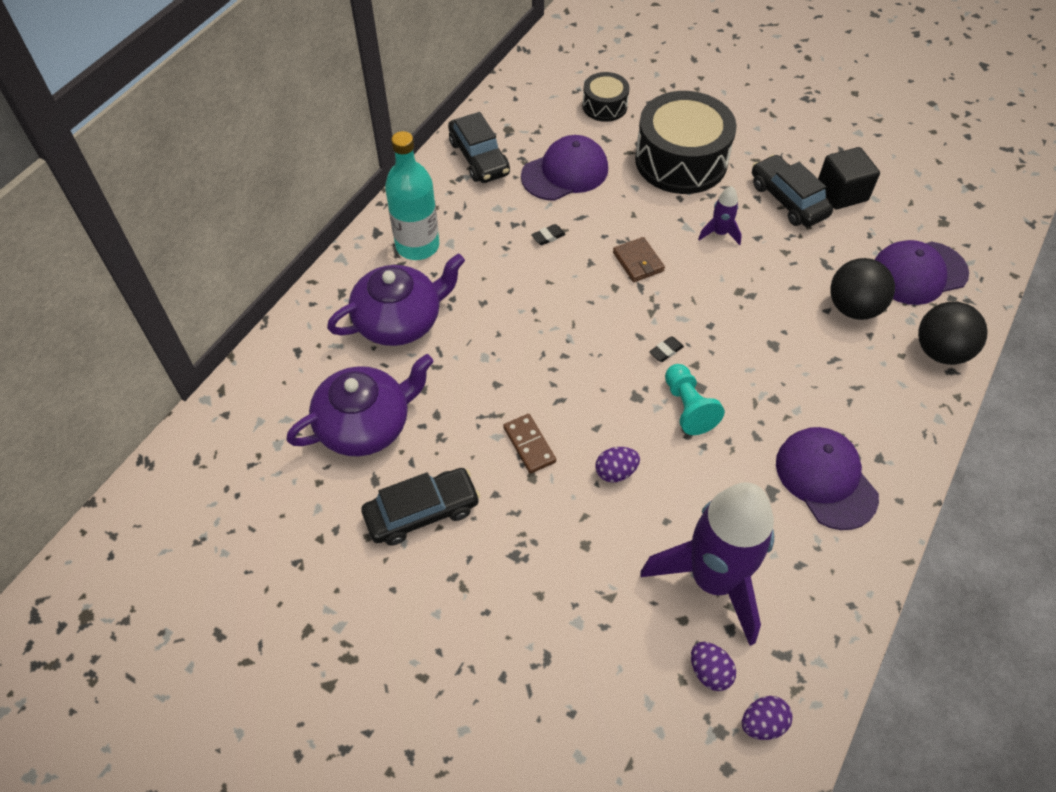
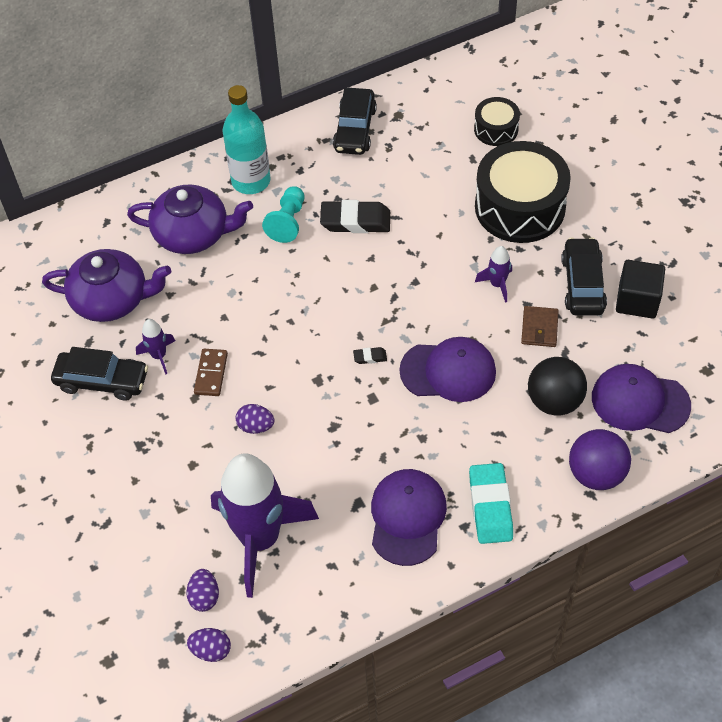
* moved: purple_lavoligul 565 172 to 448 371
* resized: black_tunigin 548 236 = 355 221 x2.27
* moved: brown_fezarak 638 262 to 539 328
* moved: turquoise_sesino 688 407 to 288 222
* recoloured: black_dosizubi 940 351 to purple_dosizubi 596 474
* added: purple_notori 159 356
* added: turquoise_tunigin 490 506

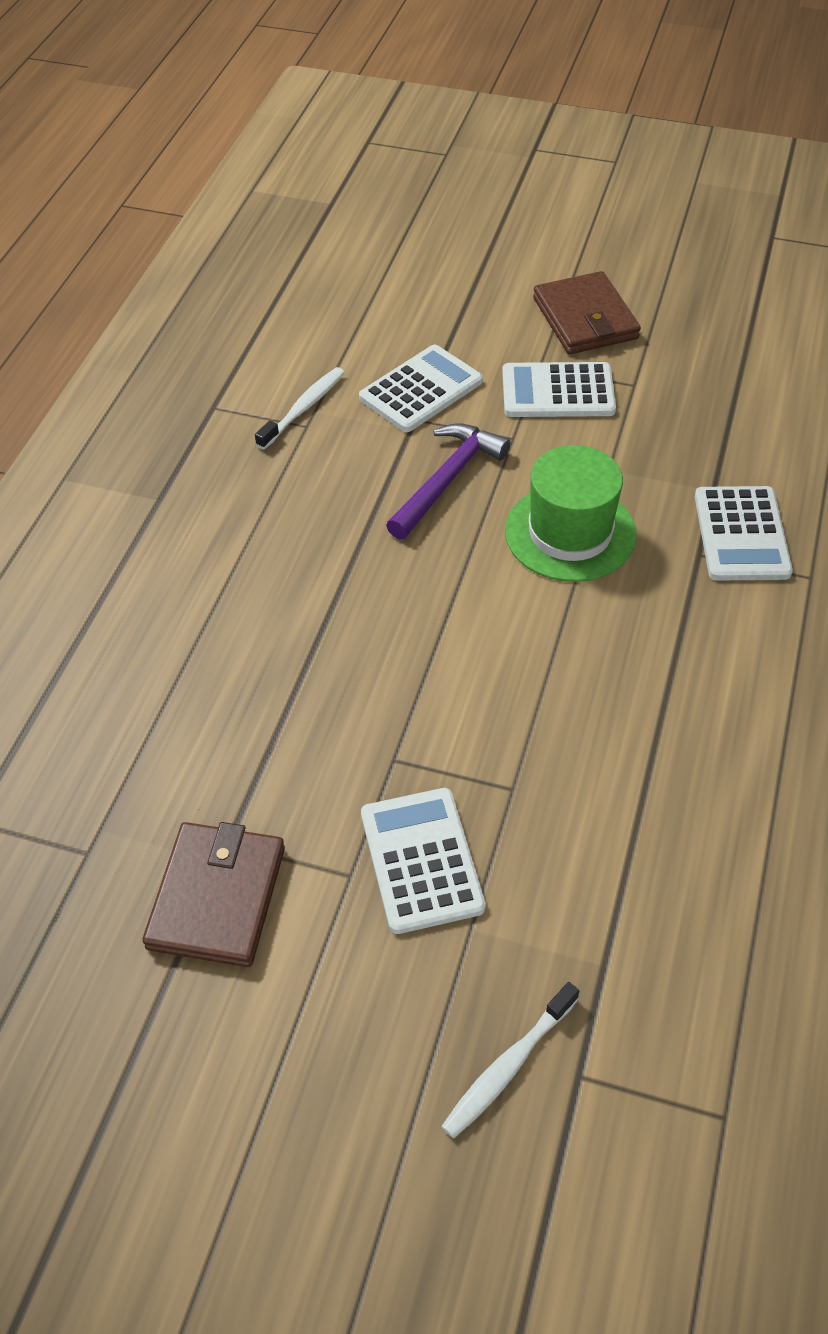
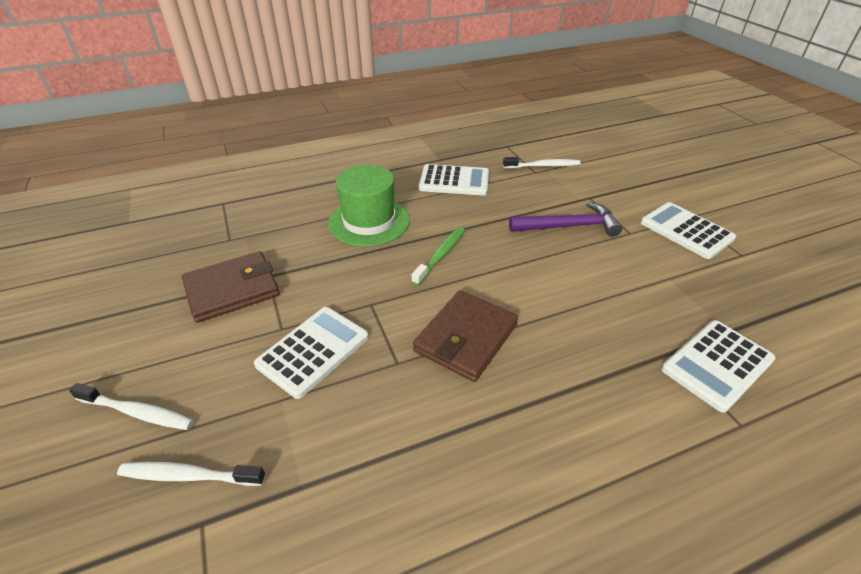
* moved: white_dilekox 421 390 to 454 181
* moved: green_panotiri 570 532 to 369 221
* moved: brown_fezarak 585 318 to 466 338
* added: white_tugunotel 137 412
* added: green_tugunotel 441 255

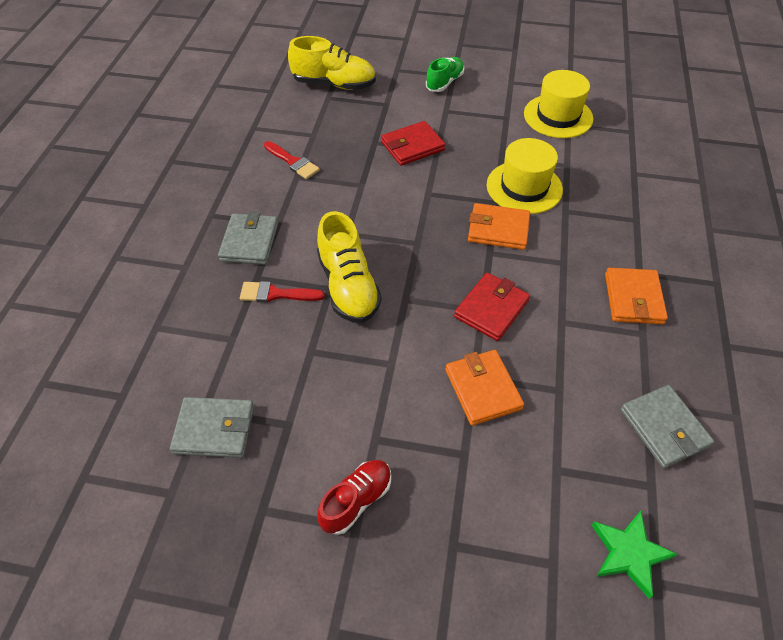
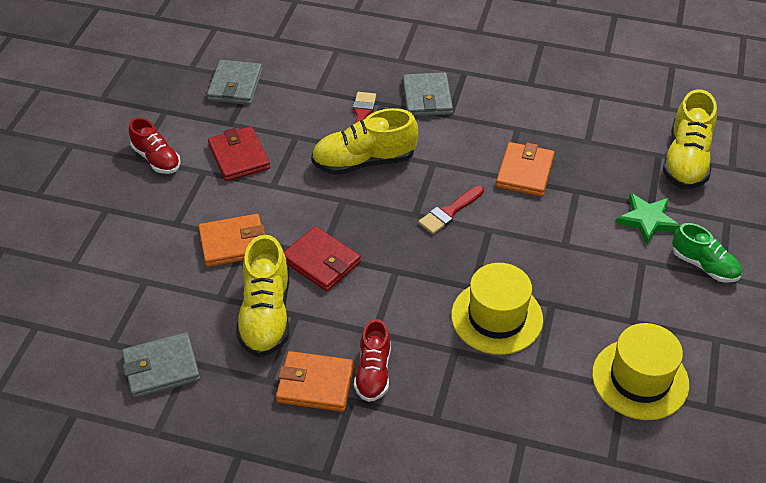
* turned: grey_fezarak 249 242 = 427 98 75 degrees clockwise
* moved: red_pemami 293 162 to 449 212
* moved: red_fezarak 412 146 to 239 157
* moved: orange_fezarak 498 229 to 524 172
* moved: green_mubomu 629 553 to 647 220
* added: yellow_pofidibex 266 315
* added: red_pofidibex 373 372

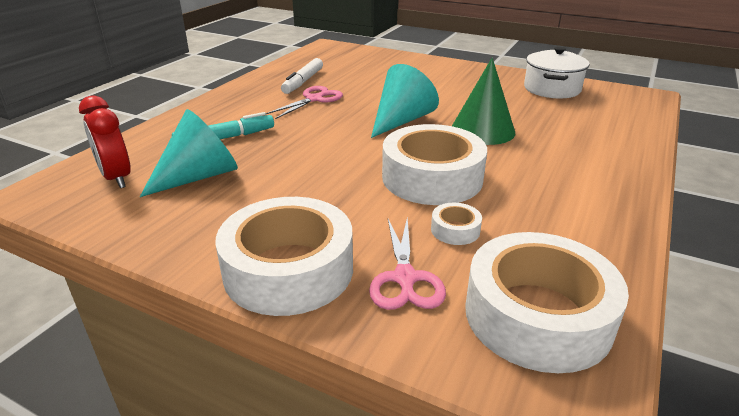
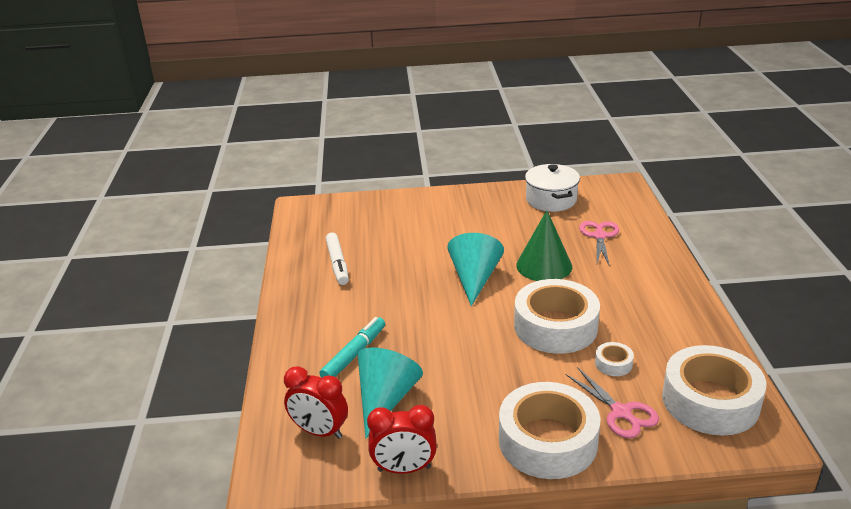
* moved: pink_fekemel 314 99 to 599 236
* added: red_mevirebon 404 469

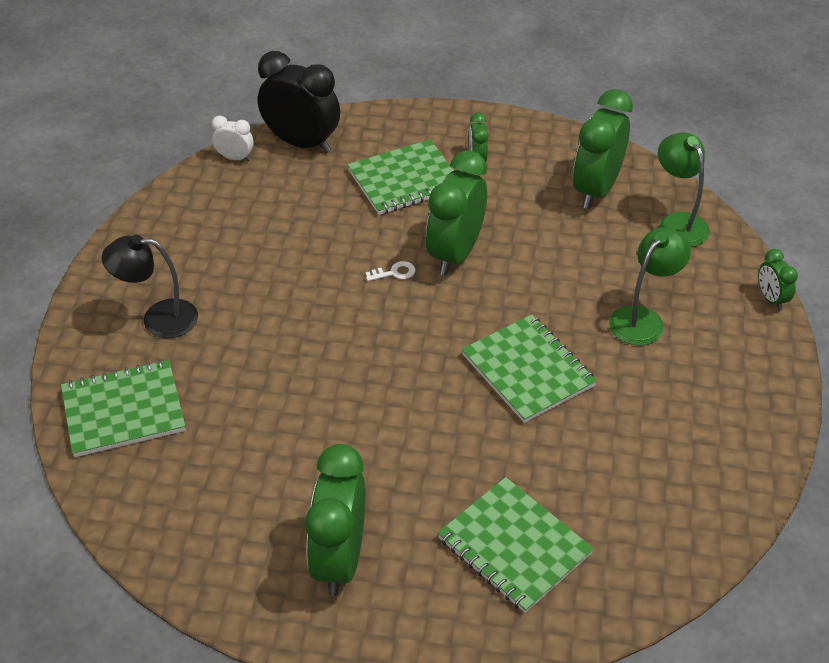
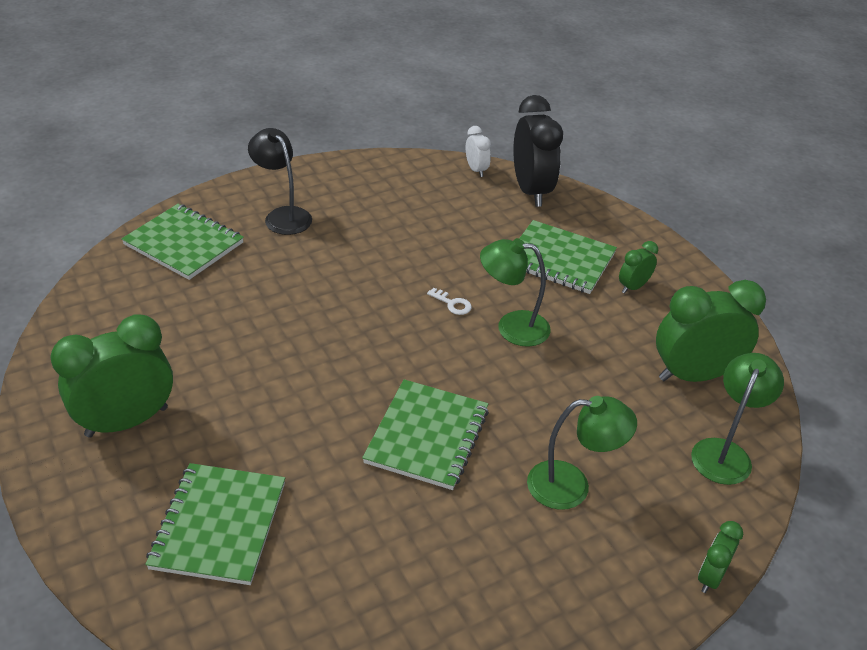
* replaced: green_mevirebon 455 254 to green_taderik 512 327

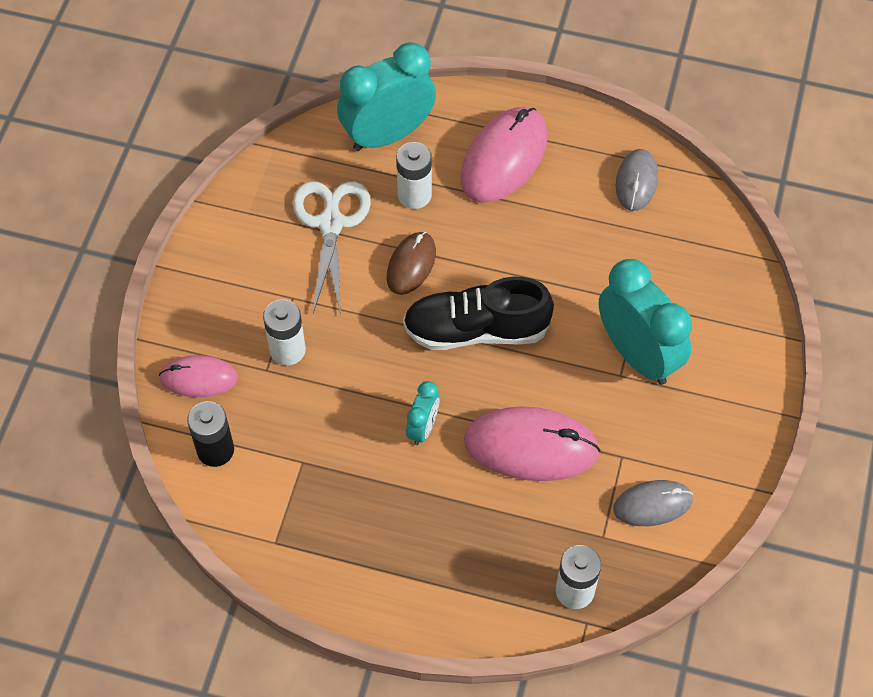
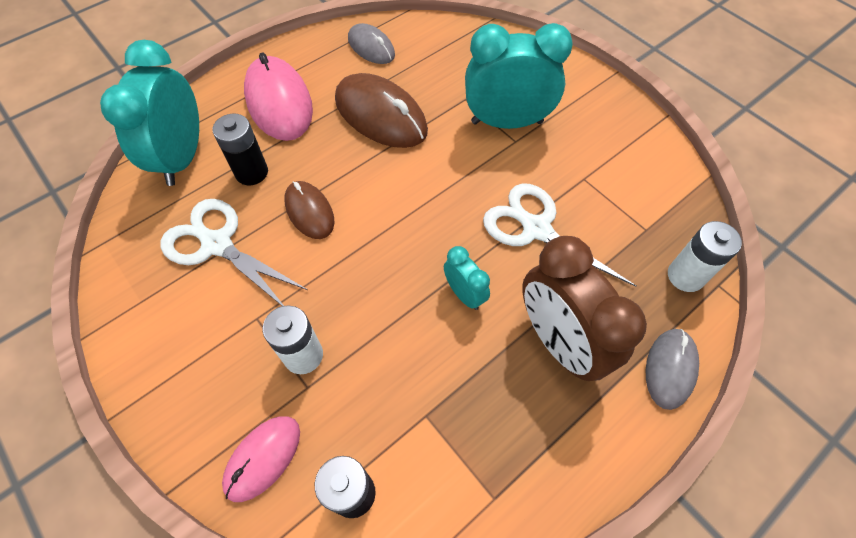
* recoloured: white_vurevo 414 195 to black_vurevo 251 172
* removed: black_pofidibex 476 330
* replaced: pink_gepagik 531 447 to white_fekemel 536 229
* moved: grey_gepagik 652 504 to 670 369
* added: brown_gepagik 380 115
* added: brown_mevirebon 559 342

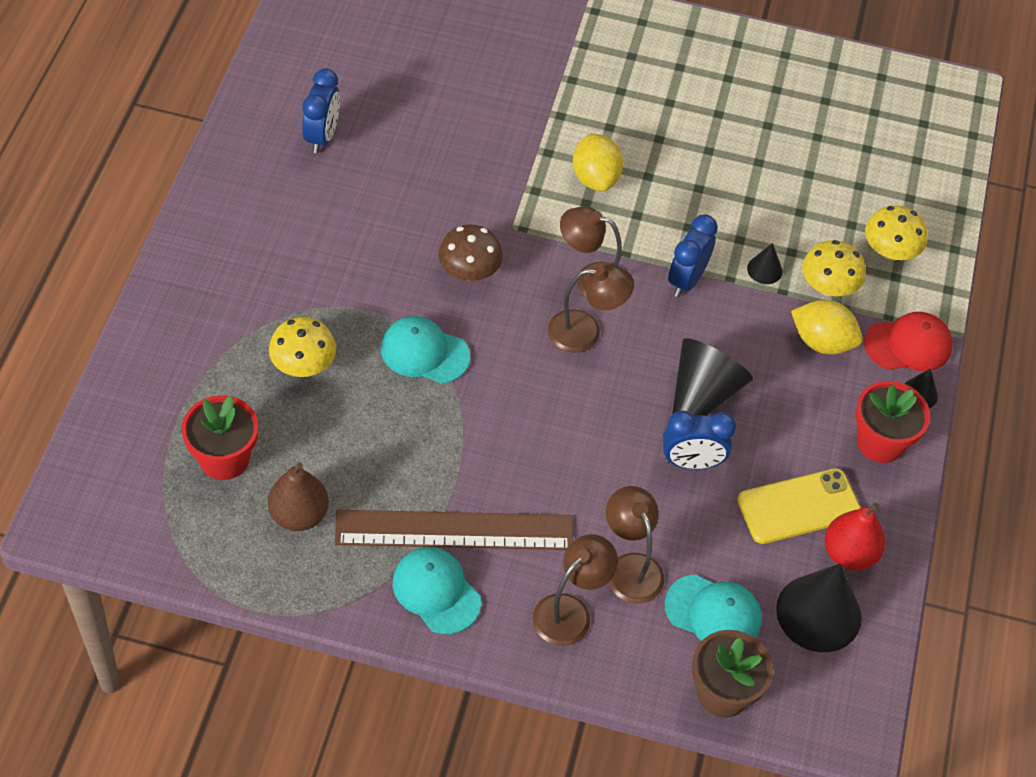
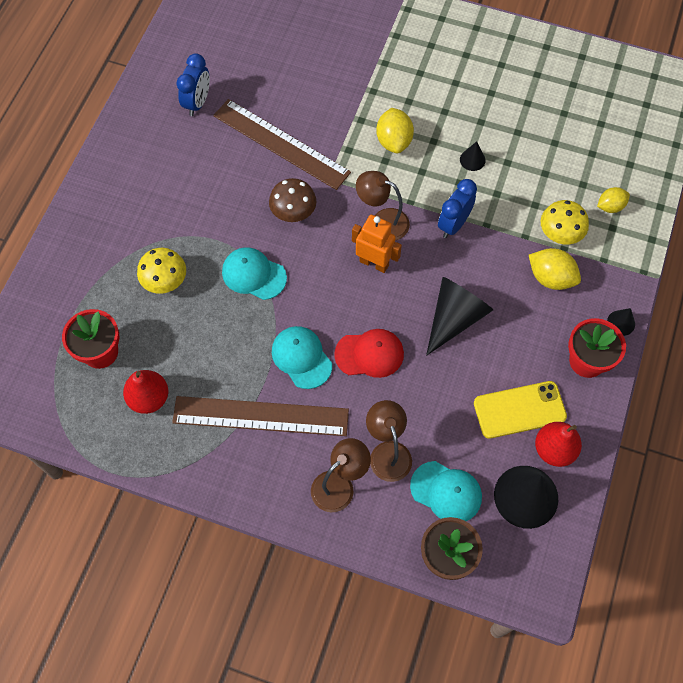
* recoloured: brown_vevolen 299 515 to red_vevolen 149 398
* moved: turquoise_lavoligul 436 591 to 301 357
* replaced: brown_taderik 585 332 to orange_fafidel 374 263
* removed: blue_mevirebon 692 462
* moved: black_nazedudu 764 269 to 472 160
* moved: red_lavoligul 908 344 to 369 354
* replaced: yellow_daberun 890 251 to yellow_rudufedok 610 206
* added: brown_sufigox 281 144

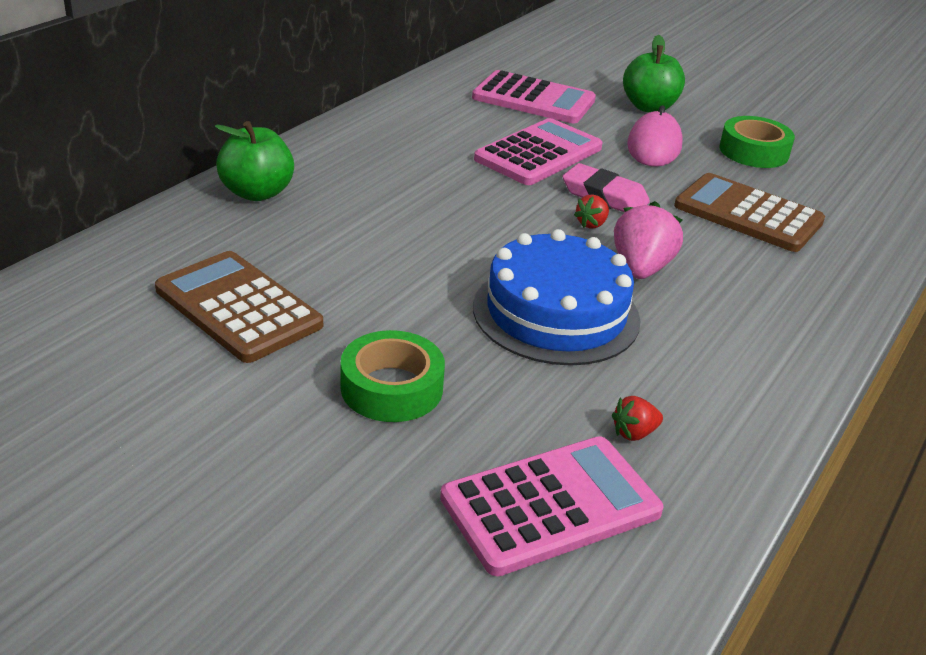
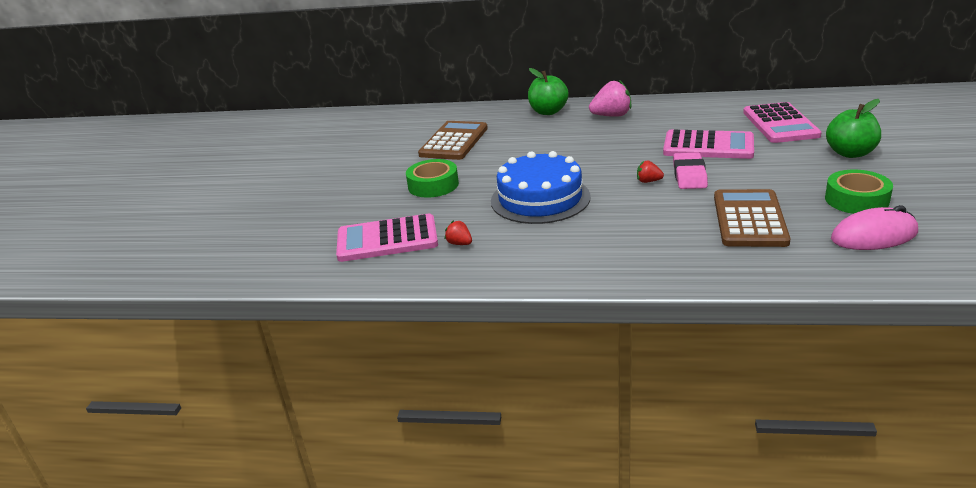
* turned: pink_dilekox 551 506 = 387 239 135 degrees clockwise
* moved: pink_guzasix 641 269 to 611 116
* moved: pink_gepagik 654 145 to 874 235

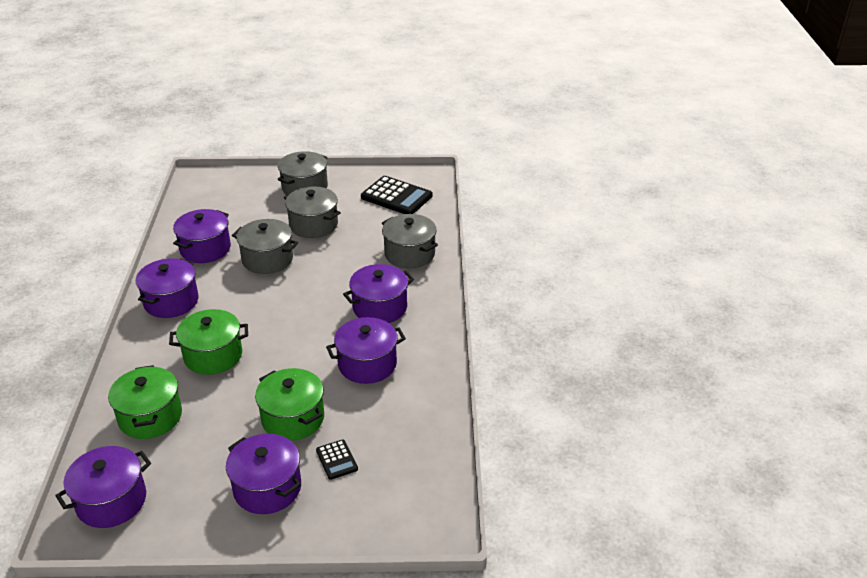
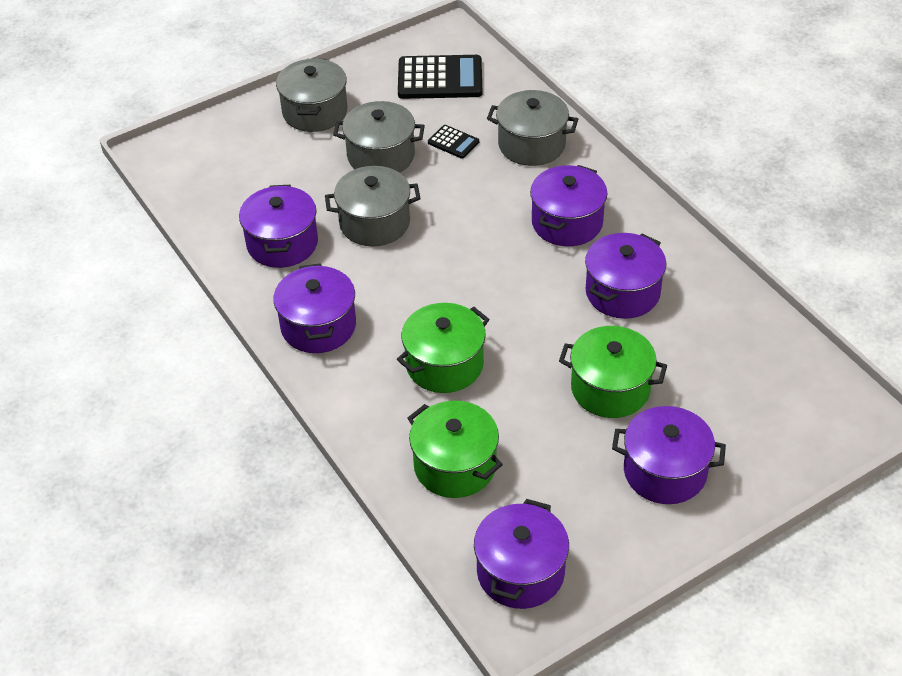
* moved: black_dilekox 336 460 to 453 142

